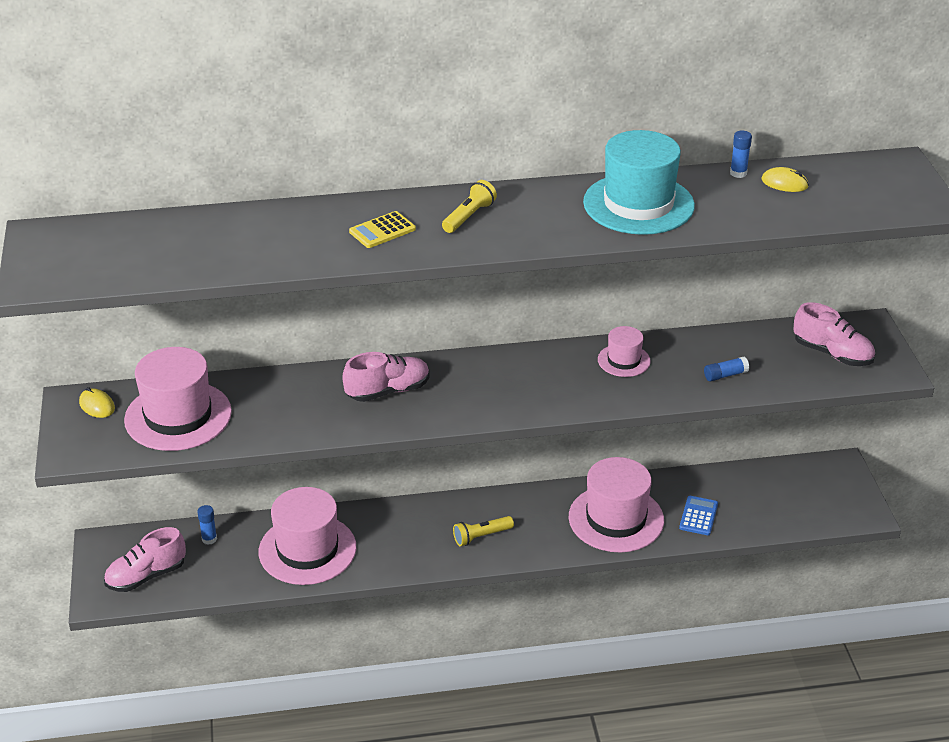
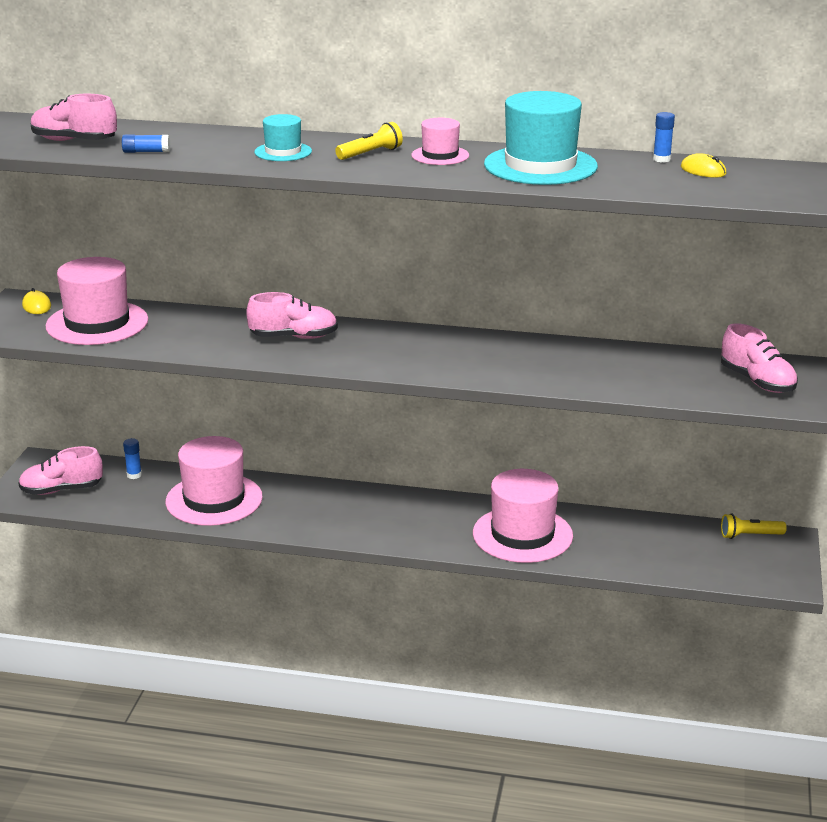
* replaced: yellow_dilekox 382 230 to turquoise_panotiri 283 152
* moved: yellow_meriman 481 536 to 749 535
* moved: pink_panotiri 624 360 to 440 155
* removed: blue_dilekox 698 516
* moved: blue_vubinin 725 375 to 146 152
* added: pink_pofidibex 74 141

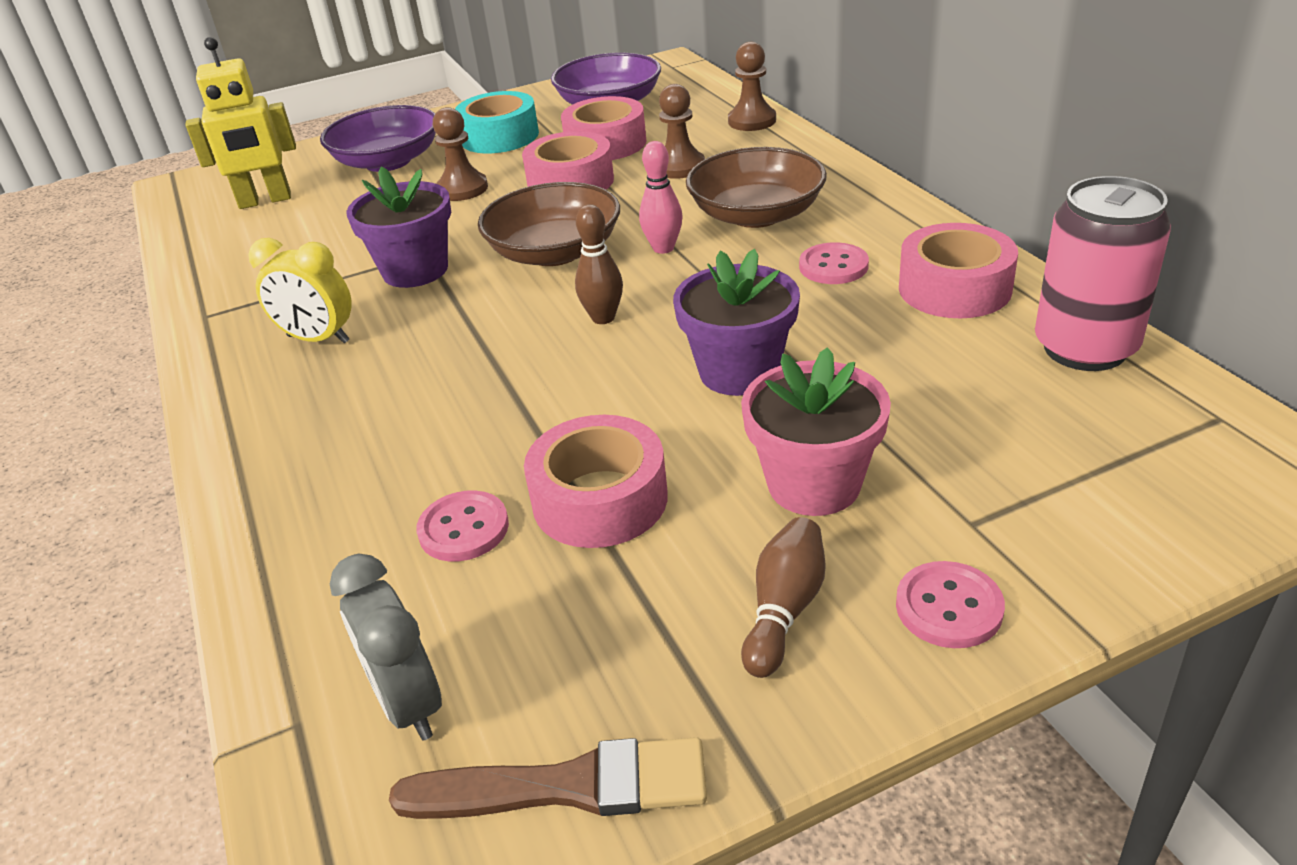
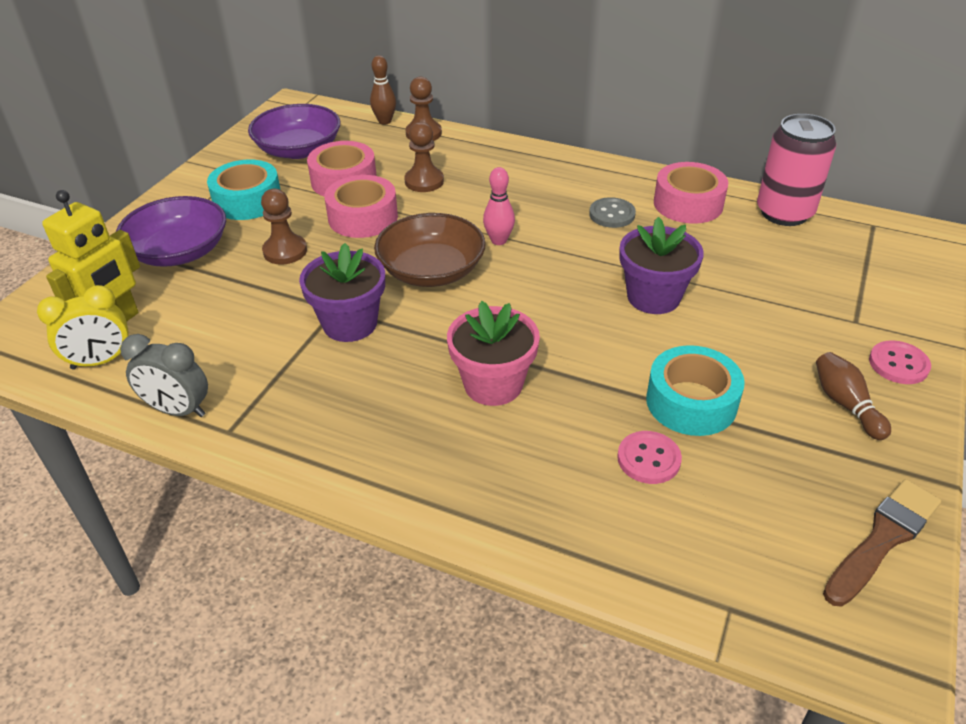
* moved: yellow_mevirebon 318 339 to 101 361
* moved: grey_mevirebon 408 703 to 178 410
* recoloured: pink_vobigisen 600 499 to turquoise_vobigisen 691 402
* moved: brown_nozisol 603 318 to 385 121
* removed: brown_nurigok 756 214
* moved: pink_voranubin 814 484 to 493 384
* recoloured: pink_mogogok 833 266 to grey_mogogok 612 214

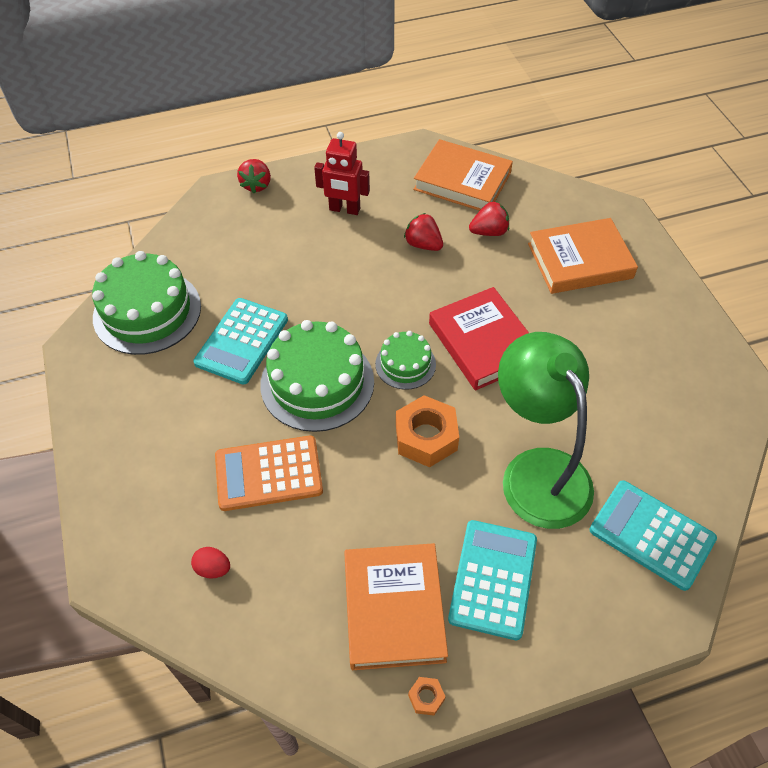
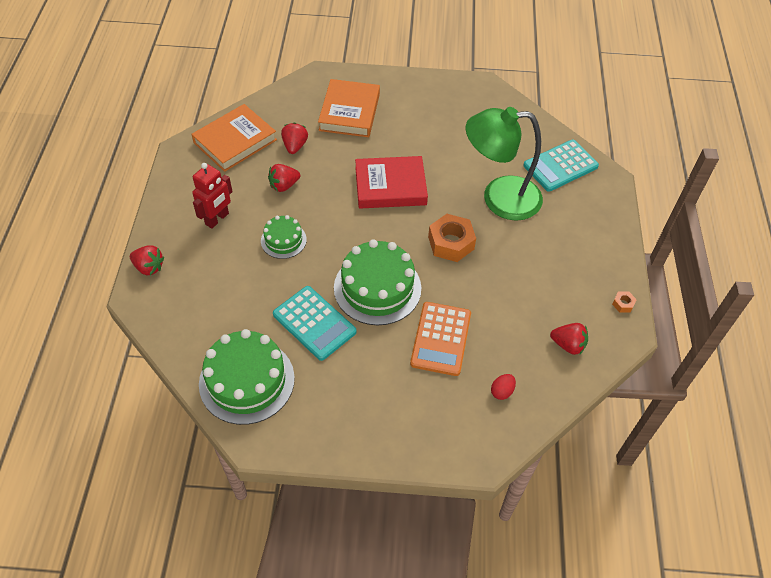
* removed: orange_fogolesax 394 608
* moved: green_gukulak 405 364 to 283 240
* removed: turquoise_dilekox 493 579
* added: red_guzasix 568 345

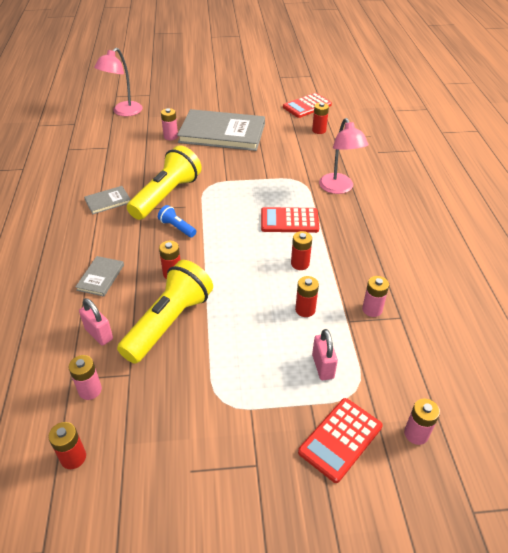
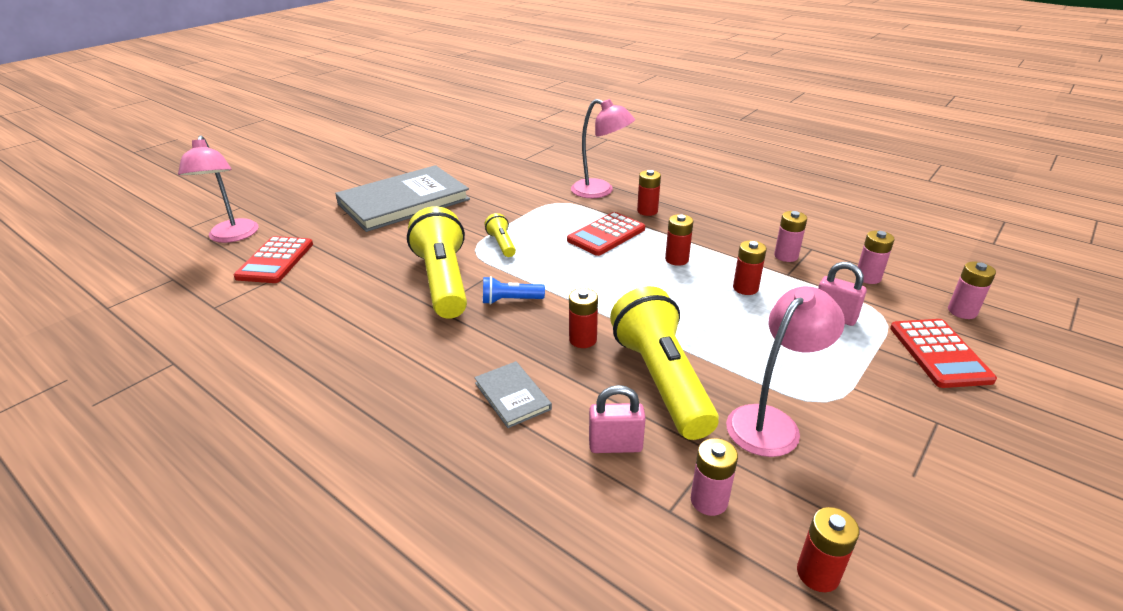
* removed: grey_fogolesax 108 201
* moved: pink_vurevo 170 136 to 868 277
* moved: red_dilekox 307 106 to 275 260
* moved: red_vurevo 319 130 to 647 211
* added: yellow_meriman 502 244
* added: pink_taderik 771 422

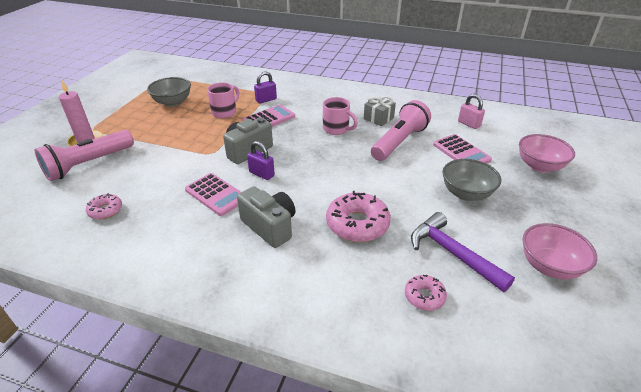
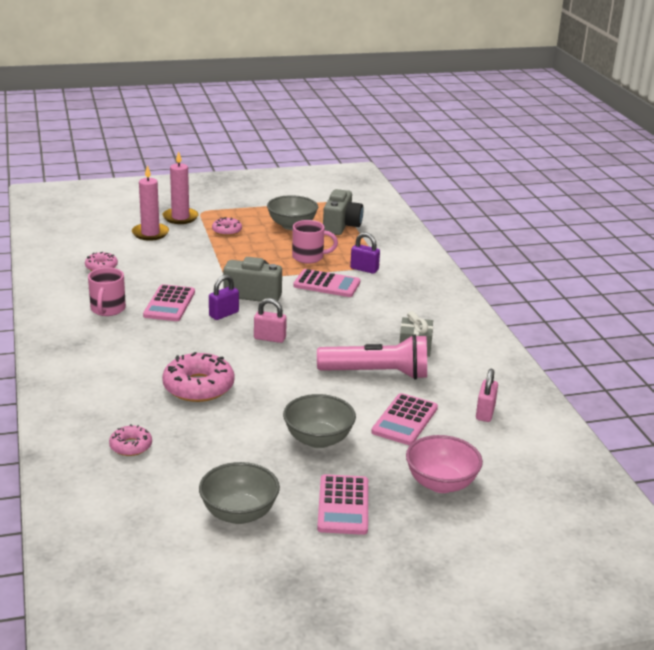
* replaced: pink_meriman 88 164 to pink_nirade 150 233
* moved: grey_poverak 270 226 to 341 226
* turned: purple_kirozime 261 174 = 224 314 45 degrees clockwise
* moved: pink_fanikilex 336 129 to 107 309
* removed: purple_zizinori 453 253
* recoloured: pink_nurigok 549 266 to grey_nurigok 239 513
* added: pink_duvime 227 231
* added: pink_kirozime 269 338
* added: pink_dilekox 343 505

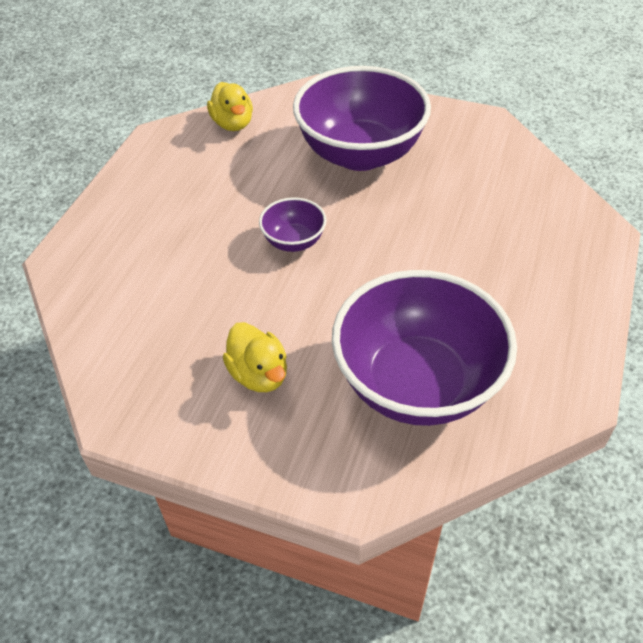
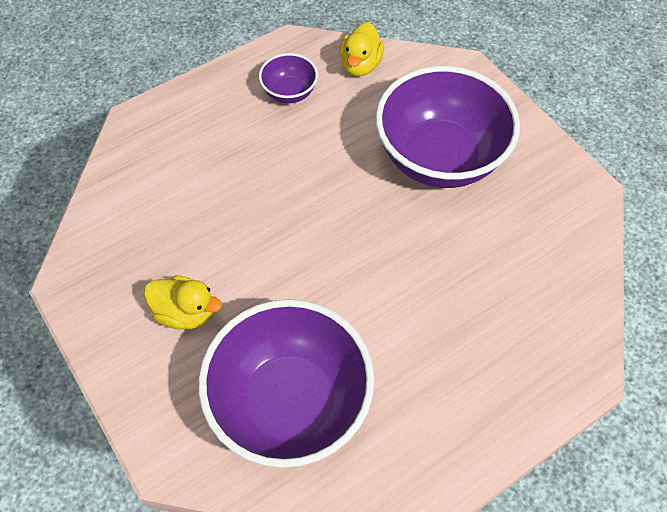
* turned: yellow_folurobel 259 374 = 186 312 75 degrees counterclockwise
* moved: purple_nurigok 294 241 to 289 92

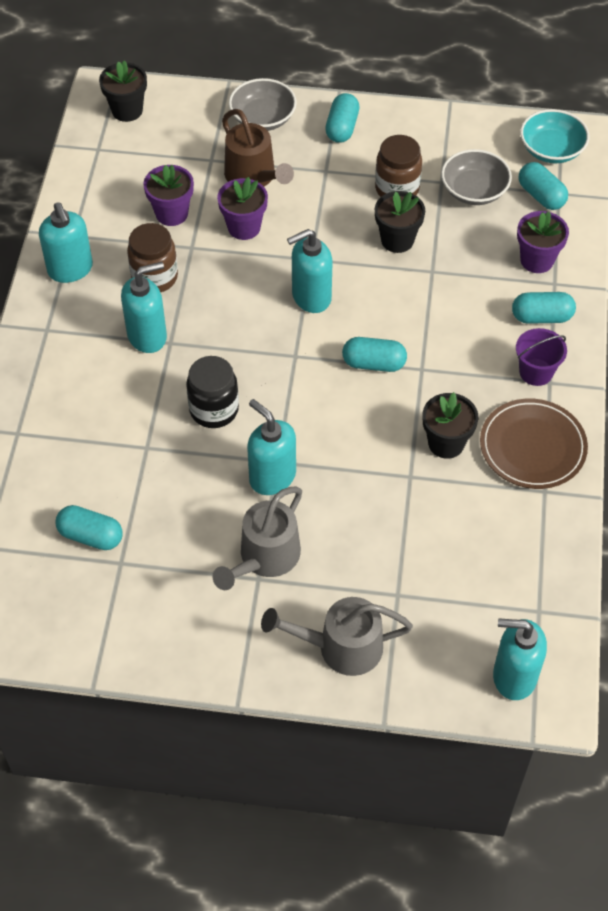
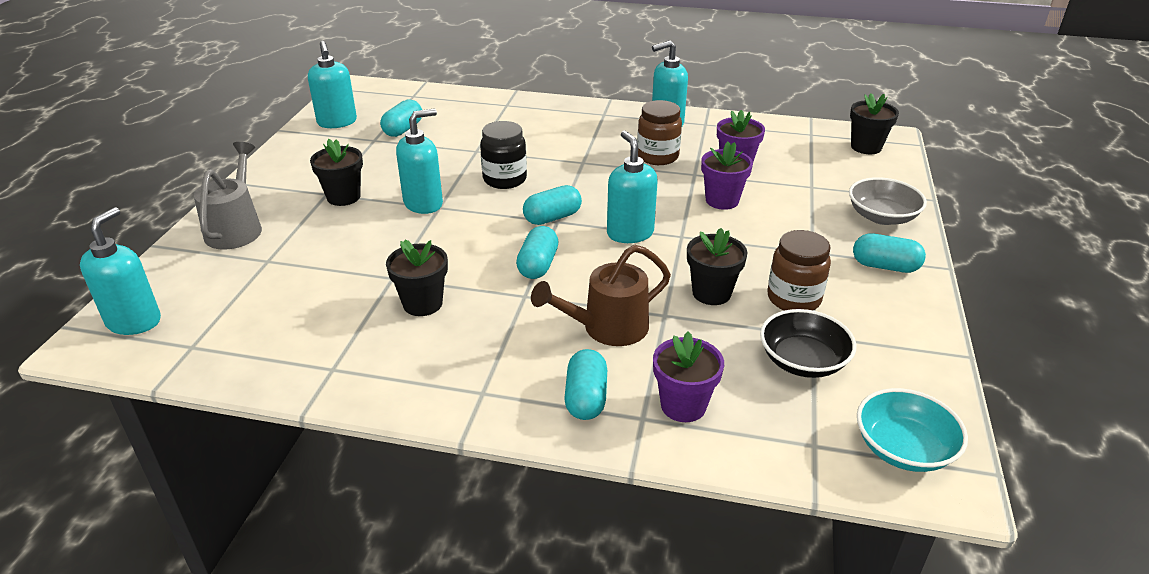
* moved: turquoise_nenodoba 147 336 to 337 122
* replaced: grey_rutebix 264 558 to black_voranubin 343 197
* moved: brown_rutebix 254 177 to 607 328
* recoloured: grey_nurigok 474 190 to black_nurigok 802 361
* removed: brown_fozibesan 532 447
* removed: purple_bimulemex 536 372
* moved: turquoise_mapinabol 541 196 to 552 217

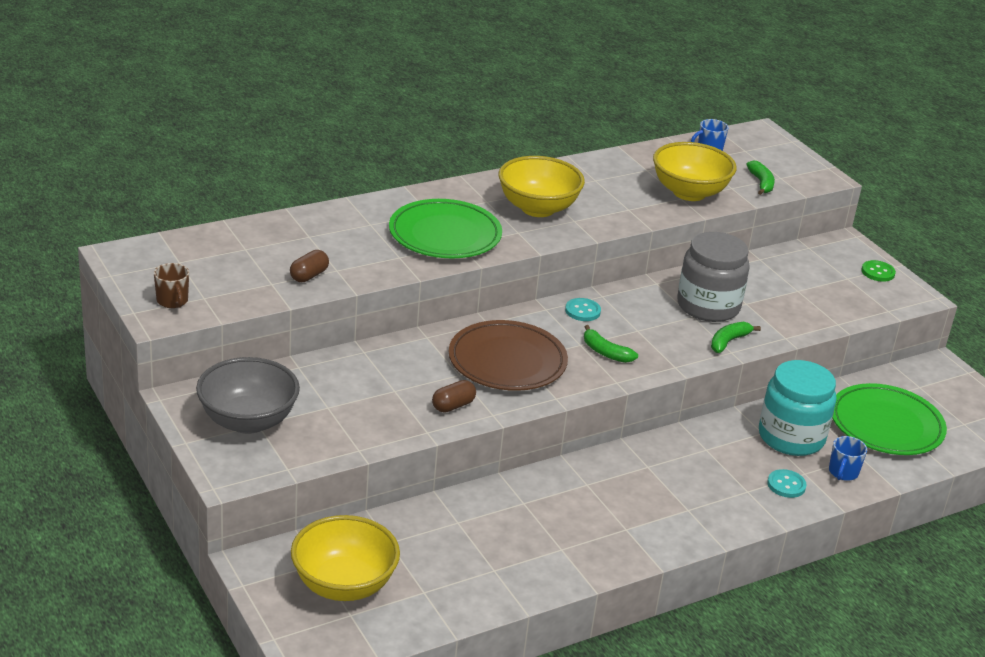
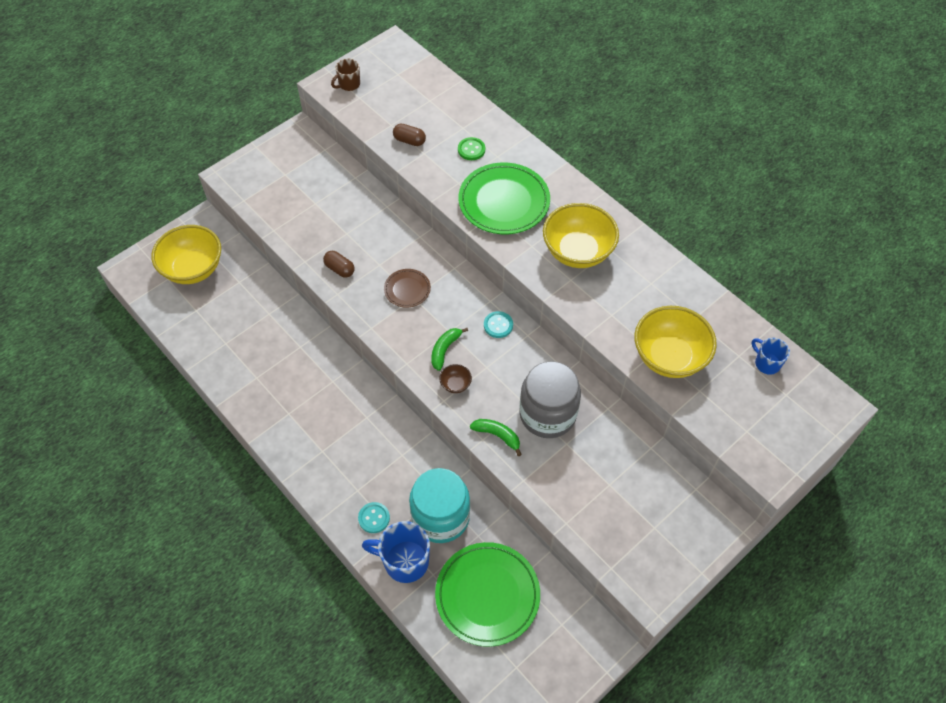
* removed: grey_nurigok 248 421
* resized: brown_fozibesan 507 361 = 407 289 x0.51
* removed: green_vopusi 761 183
* resized: blue_fanikilex 843 473 = 404 561 x1.73
* moved: green_mogogok 878 272 to 471 149
* added: brown_nurigok 455 384

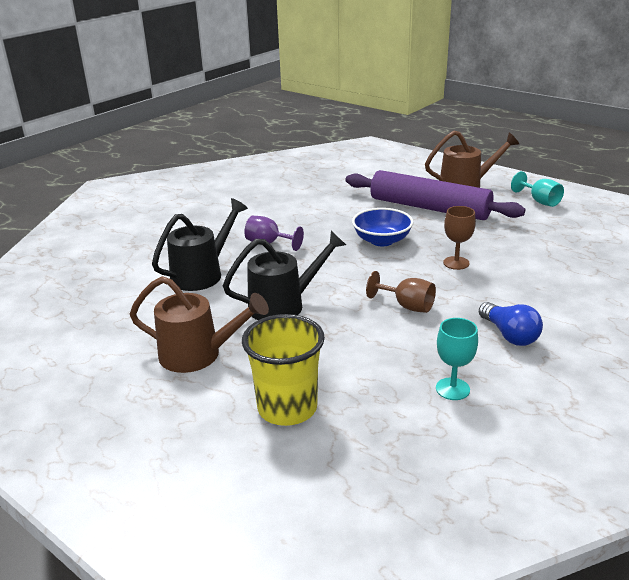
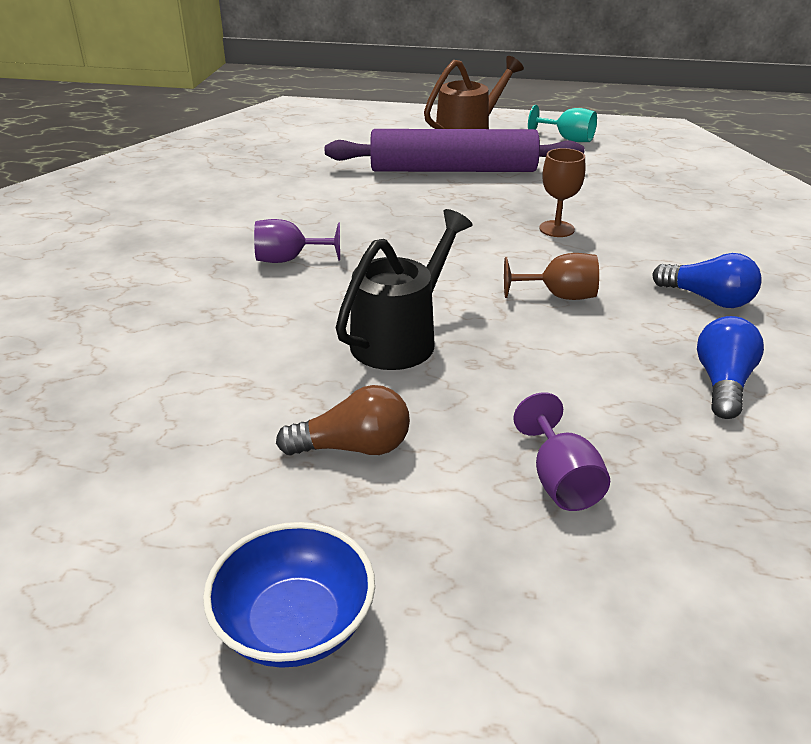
* replaced: brown_rutebix 199 355 to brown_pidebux 353 447
* removed: black_rutebix 203 274
* replaced: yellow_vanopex 287 408 to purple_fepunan 561 481
* moved: blue_nurigok 382 240 to 294 624
* replaced: turquoise_fepunan 452 389 to blue_pidebux 722 383

